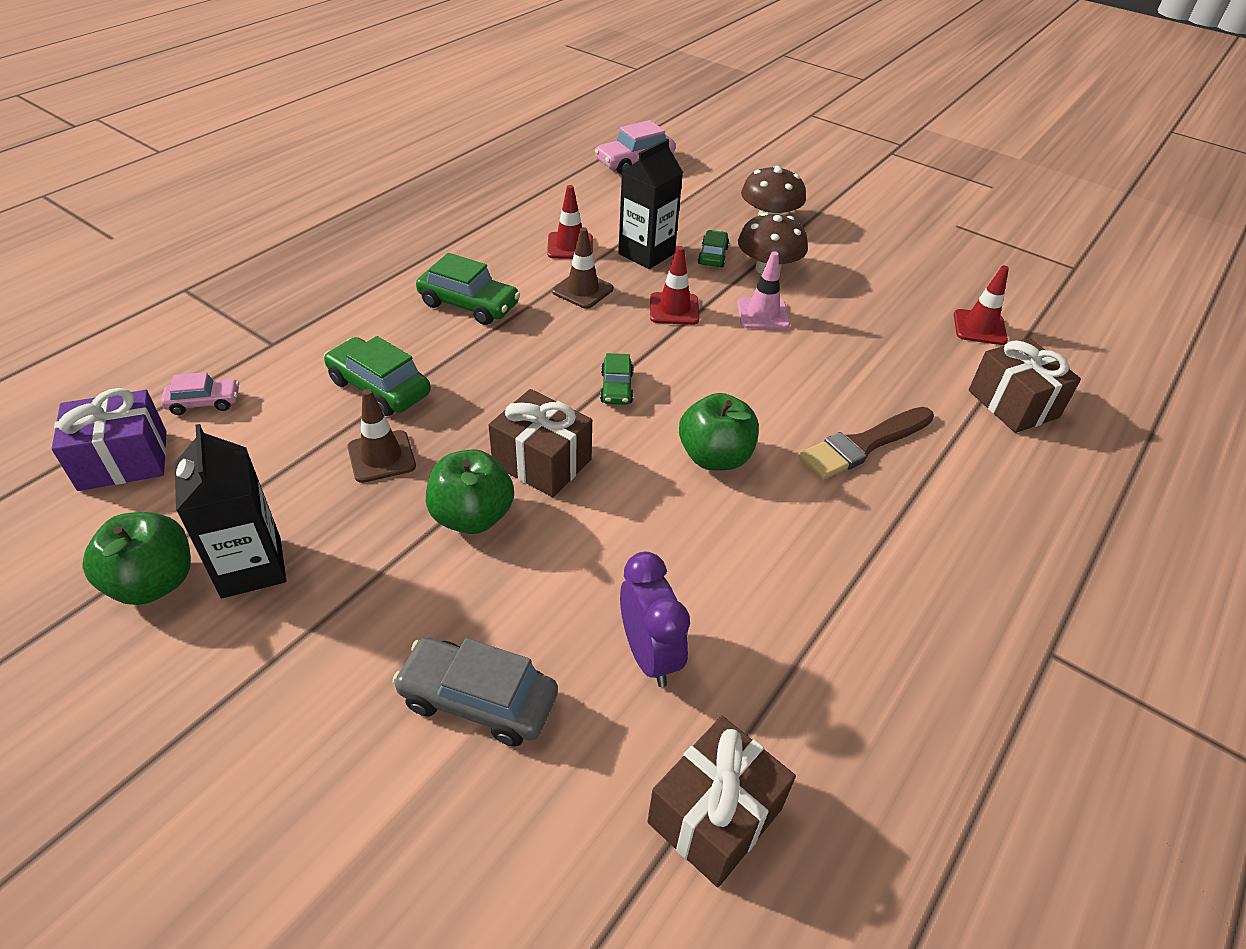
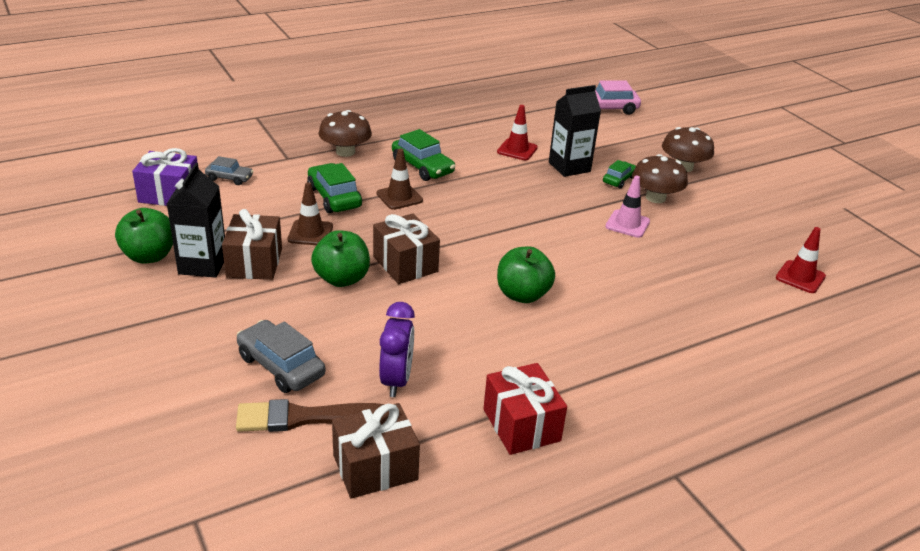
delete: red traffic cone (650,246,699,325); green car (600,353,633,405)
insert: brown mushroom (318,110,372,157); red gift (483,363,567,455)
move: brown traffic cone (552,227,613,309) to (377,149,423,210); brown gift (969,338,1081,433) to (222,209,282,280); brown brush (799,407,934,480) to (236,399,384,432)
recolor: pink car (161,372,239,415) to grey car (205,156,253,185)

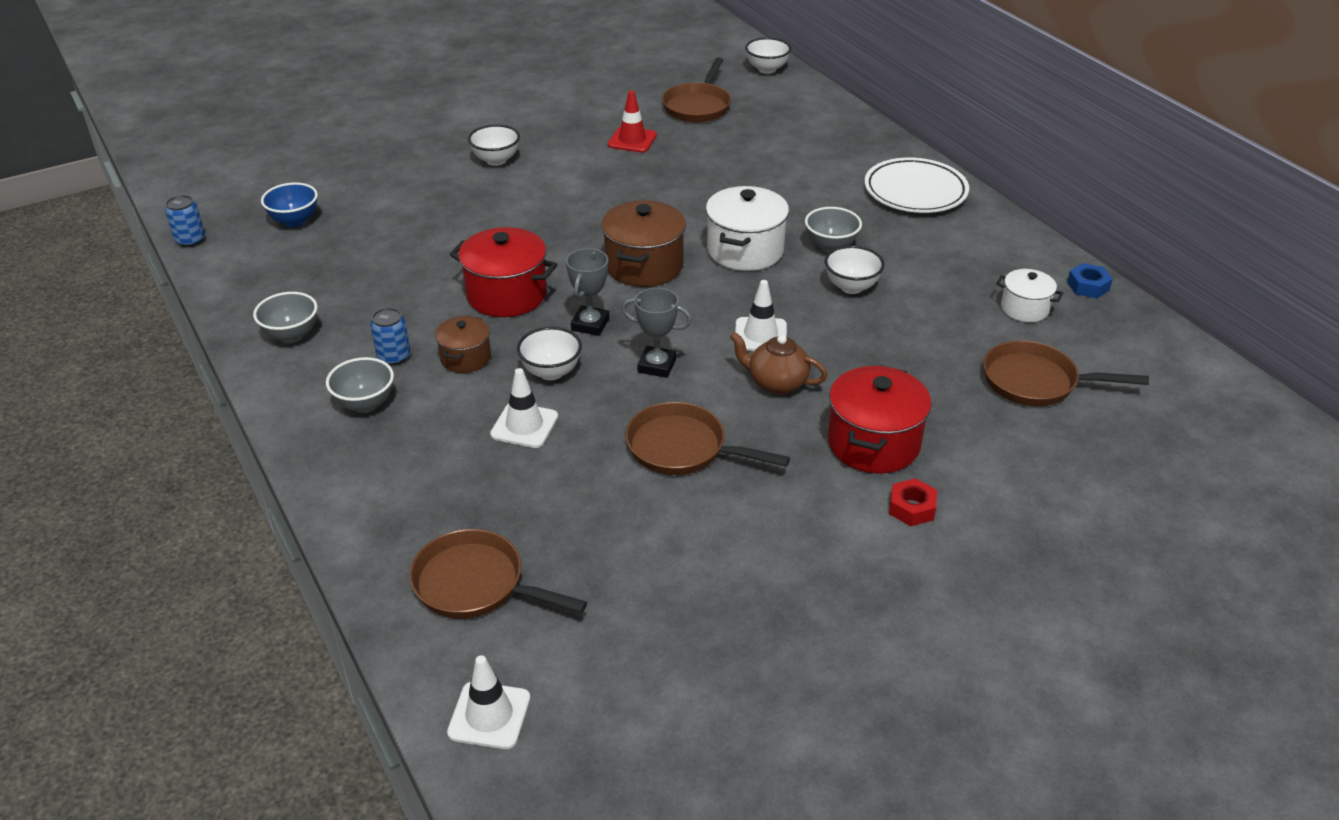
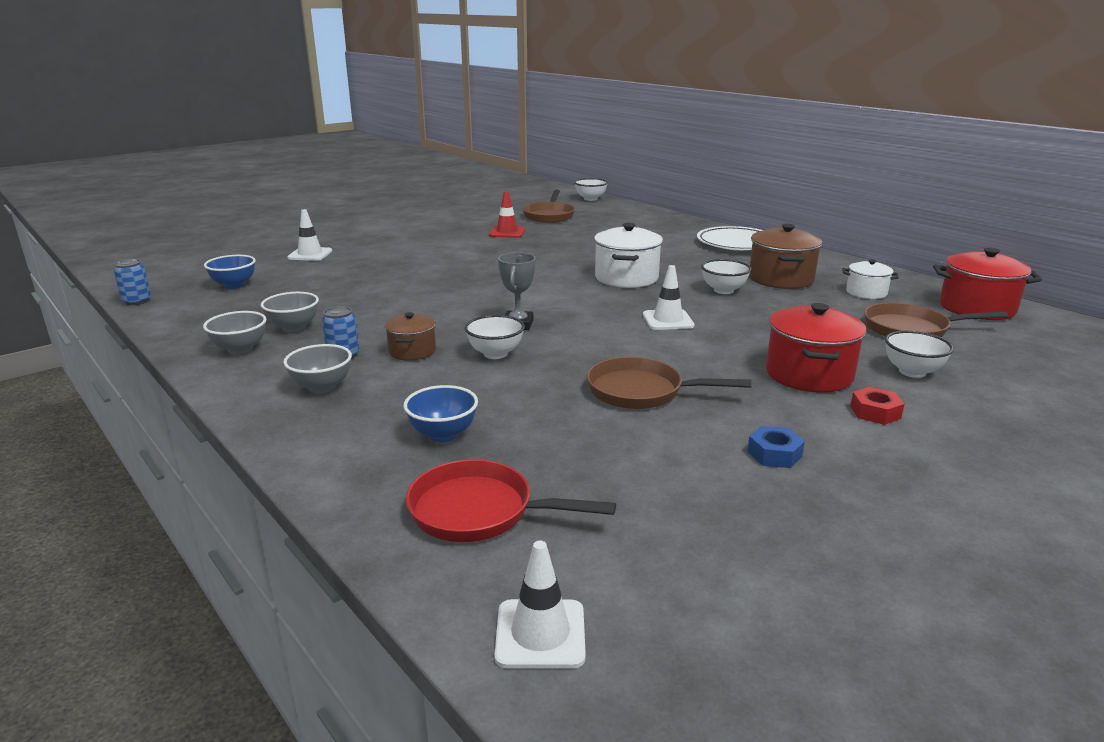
delete: grey trophy (622,287,692,378); brown teapot (730,332,828,394)
insert: blue bowl (404,385,478,442)
move: white bowl (468,125,520,166) to (885,331,954,378); brown pot (601,200,686,287) to (749,224,823,289); grey bowl (805,207,862,252) to (261,292,319,332); red pot (450,227,558,317) to (933,248,1042,320); blue nut (1067,263,1113,298) to (747,426,805,468); white traffic cone (490,368,558,448) to (287,209,332,261)
recolor: brown pan (410,529,587,619) to red pan (406,460,616,542)

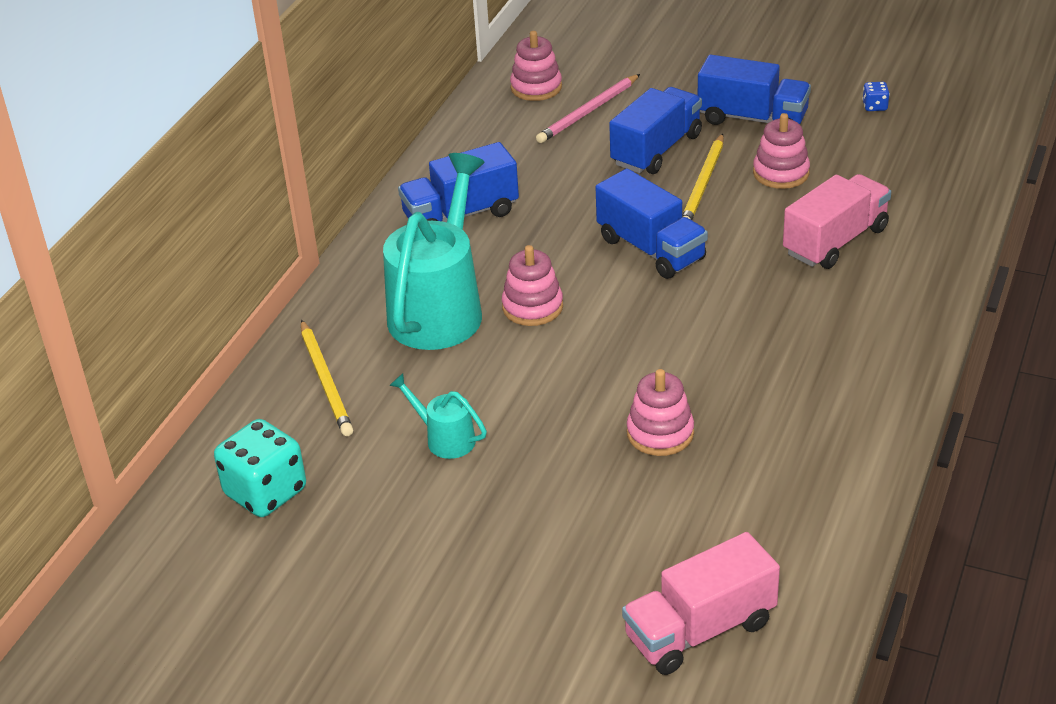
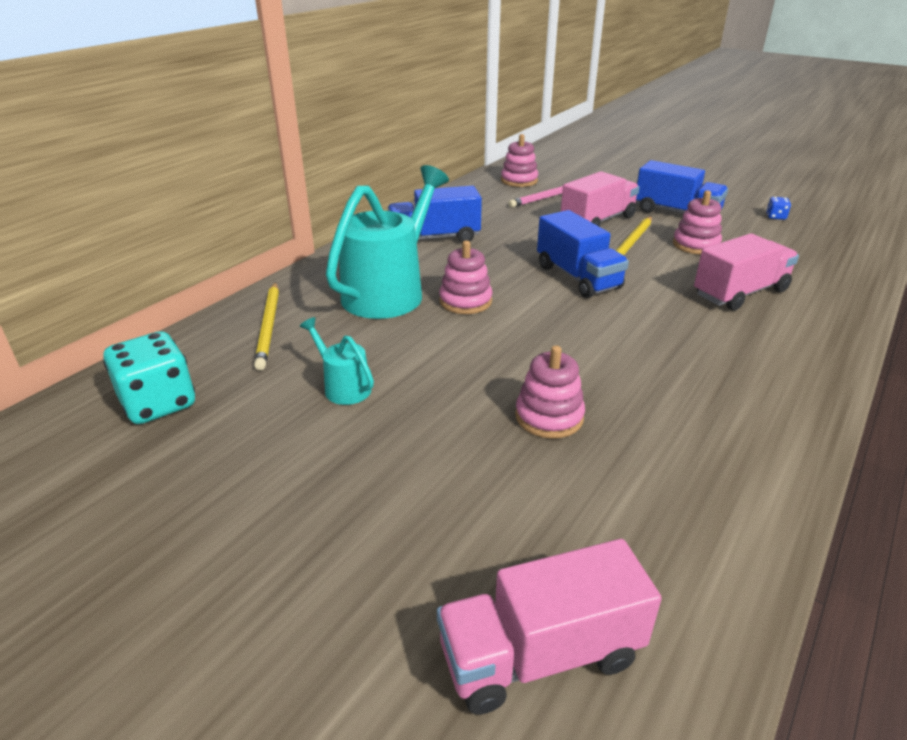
recolor: blue truck (609,87,702,174) to pink truck (561,171,640,227)

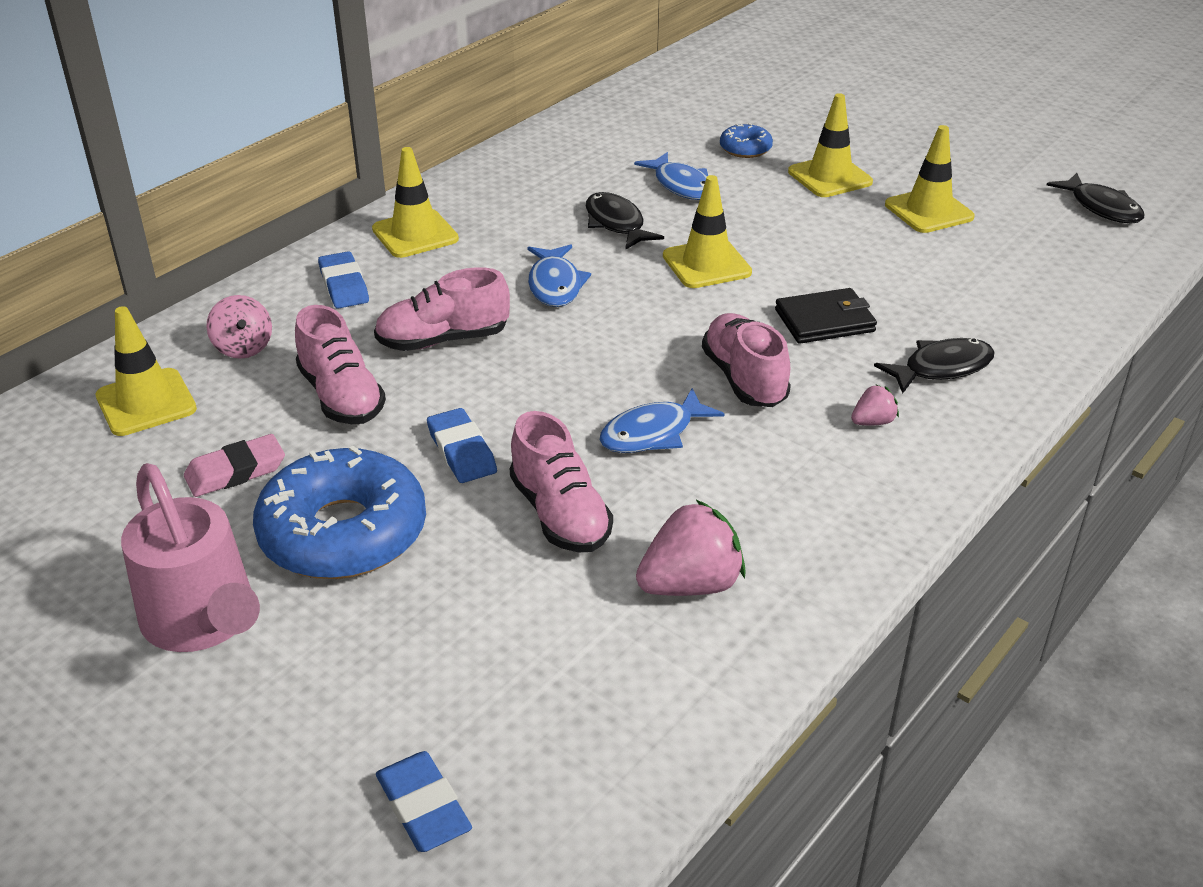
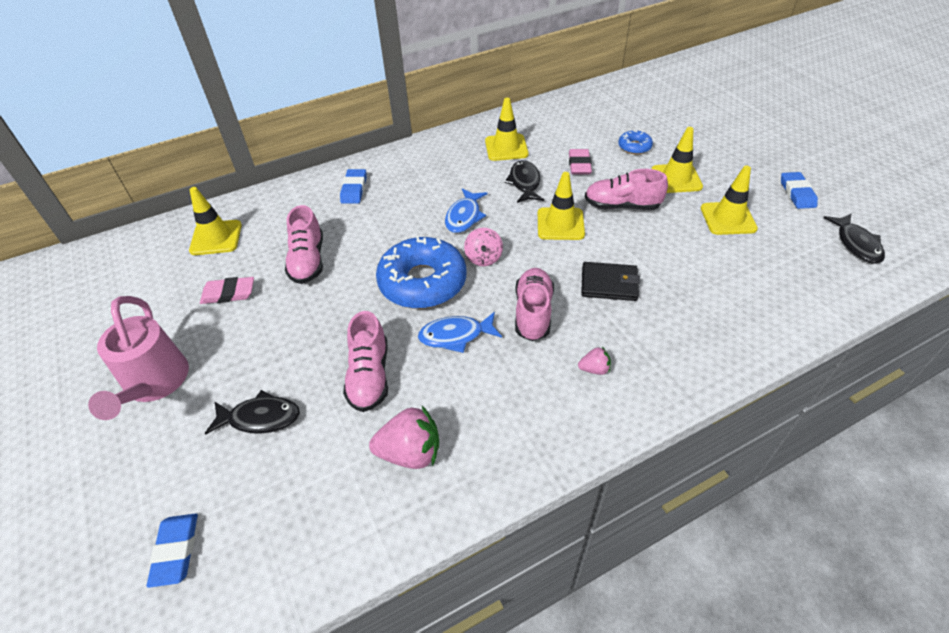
move: yellow traffic cone (372,147,459,258) to (485,98,529,161); pink shoe (374,267,510,351) to (585,169,668,210); pink spinning top (206,295,272,359) to (464,228,503,266); black fish (874,338,994,393) to (205,390,300,435); blue eraser (427,408,497,483) to (781,172,818,209); blue donut (253,446,426,579) to (376,236,466,309)
replace: blue fish (634,152,708,200) to pink eraser (569,149,592,174)

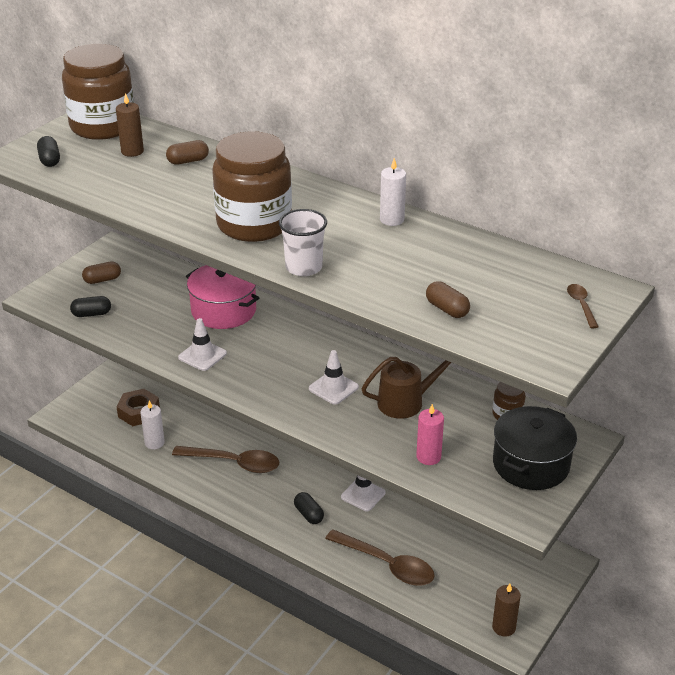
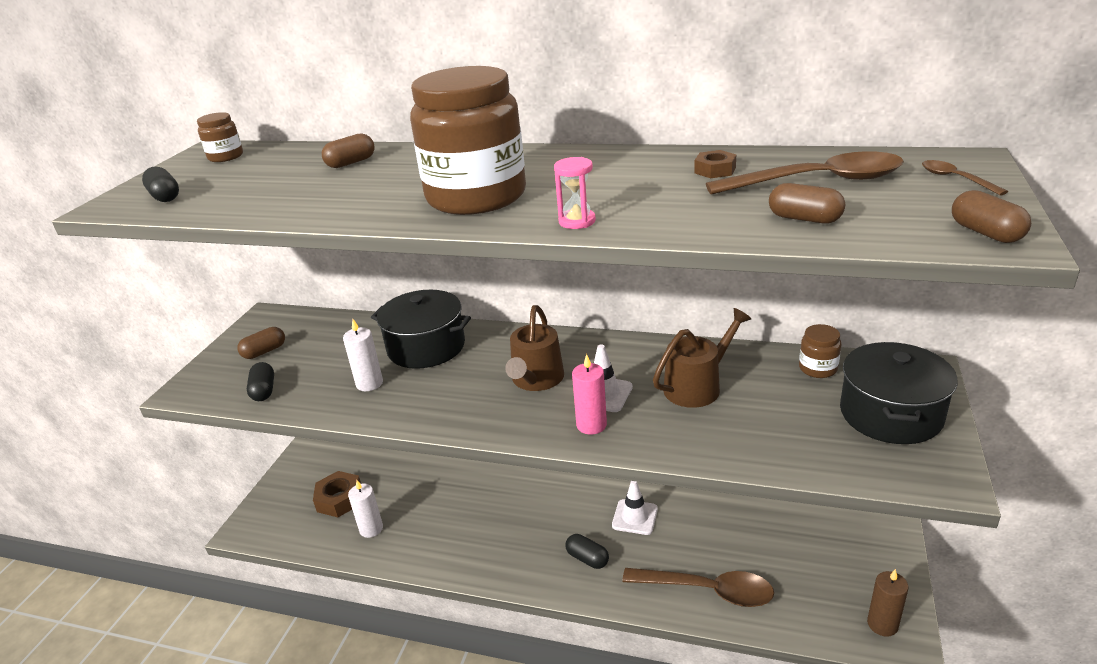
delete: brown candle (116,93,144,157); white traffic cone (178,318,227,371)
insert: brown nut (694,150,736,178); brown capsule (952,190,1031,243); brown watering can (505,305,564,391)
move: white candle (380,158,406,226) to (343,319,383,391); pink candle (416,404,444,465) to (572,354,607,435); brown spoon (172,446,279,473) to (706,151,904,195)
replace: white cup (279,209,327,276) to pink hourglass (554,157,596,229)
recolor: pink pot (186,265,260,329) to black pot (371,290,471,369)
rotate: black capsule (70,296,111,317) = (247,362,274,401) 75 degrees counterclockwise
resize: brown jar (62,44,134,140) = (197,112,243,162) x0.43

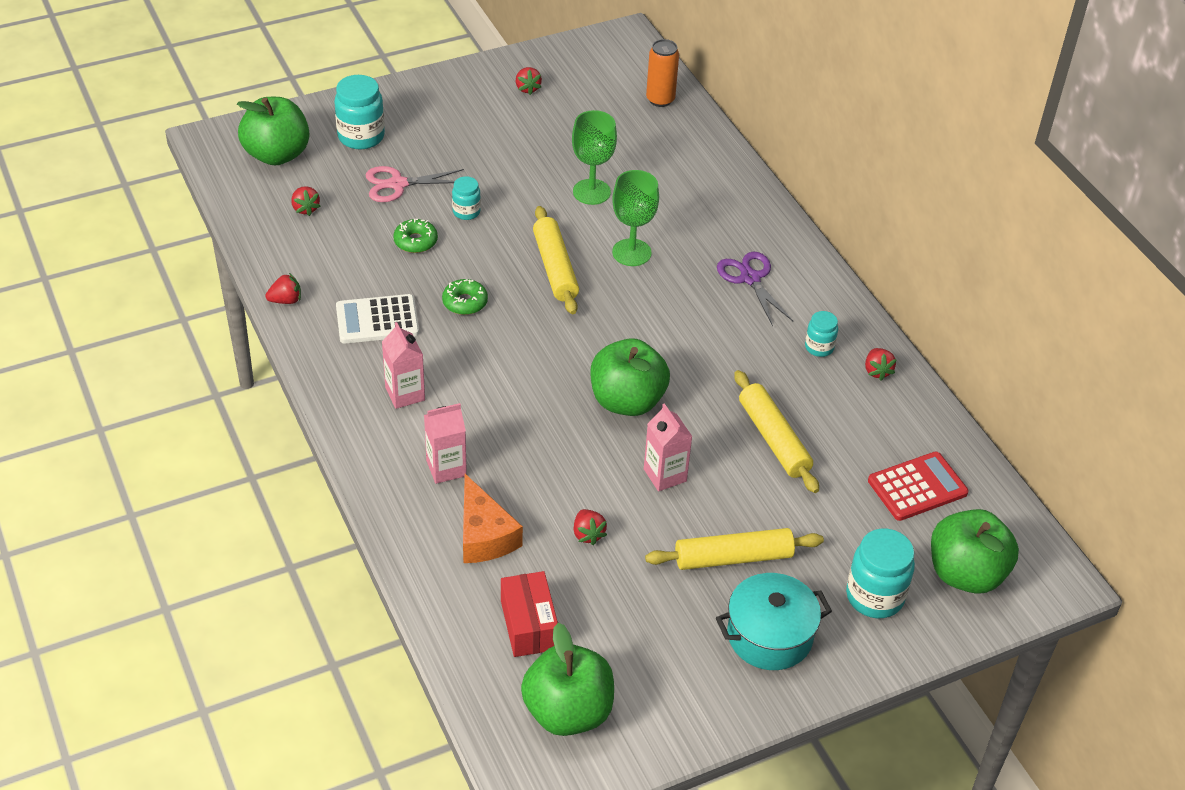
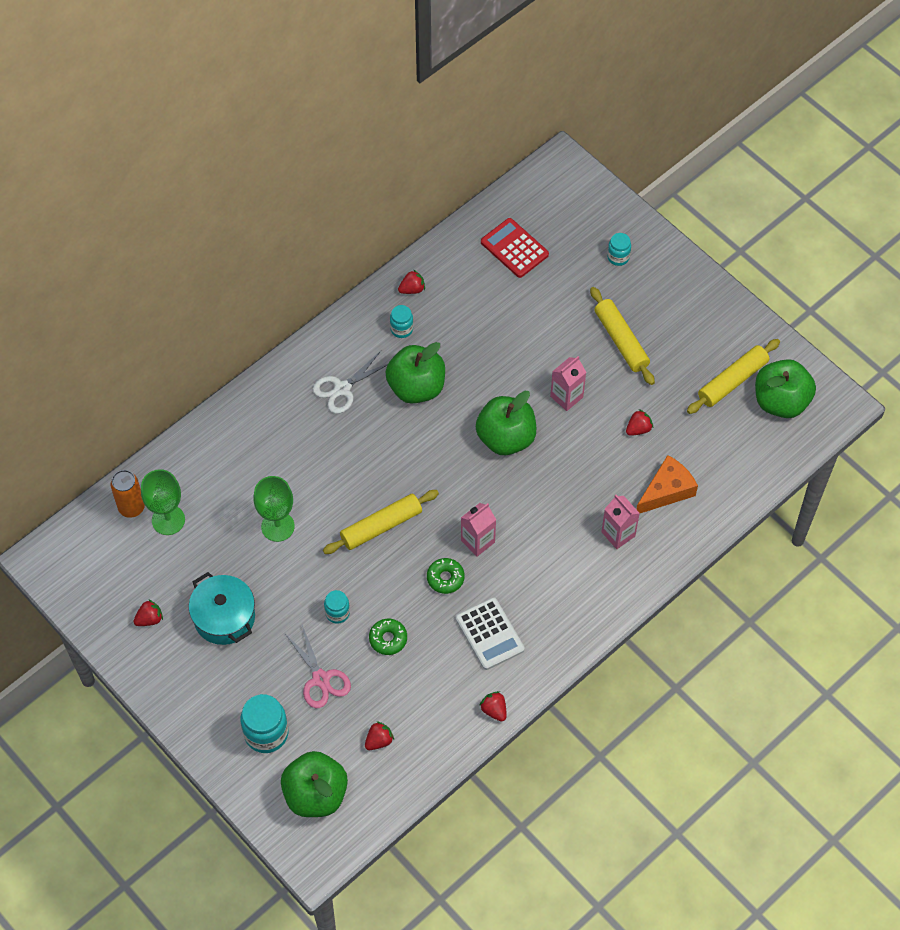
delete: red box (501,571,558,657)
move: green goblet (612,170,659,266) to (141,469,185,535); pink carton (382,322,425,409) to (461,503,496,557); yellow rolling pin (734,370,819,493) to (687,339,780,414); green apple (931,509,1019,594) to (385,342,445,404); turquoise pot (716,573,832,670) to (189,572,255,645)
recolor: purple scissors (717,252,793,326) to white scissors (312,351,388,414)
resize: turquoise jar (846,529,915,618) = (607,233,631,266) x0.57

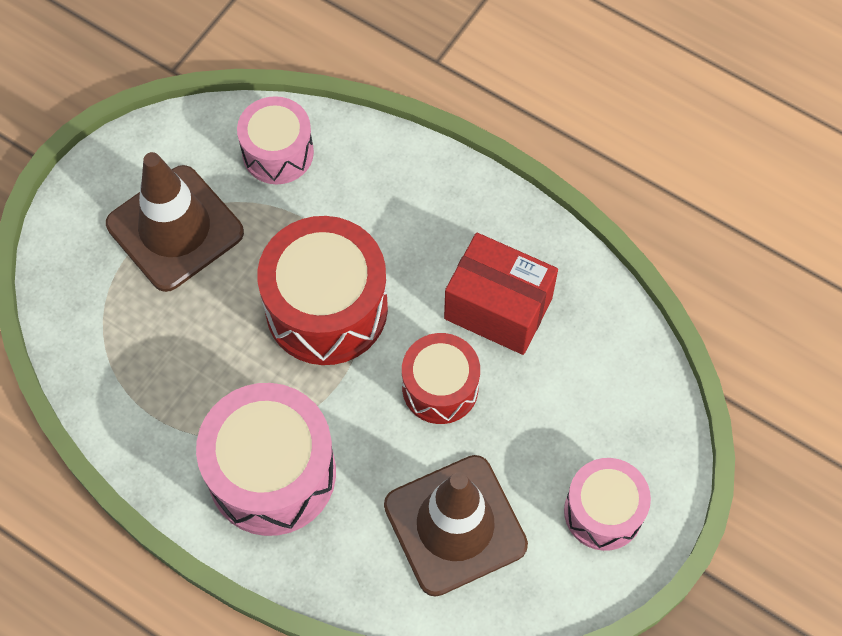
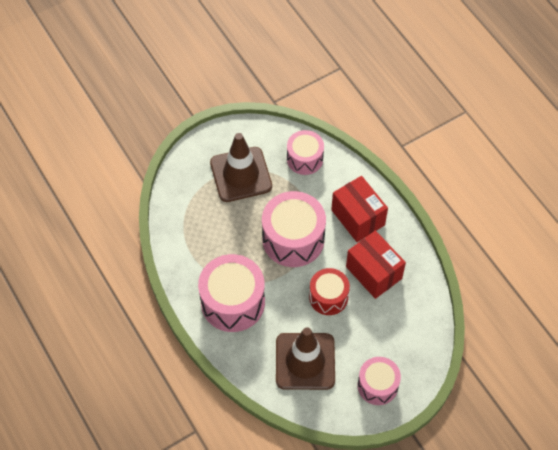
insert: red box (331,176,388,242)
recolor: red drum (257,216,388,365) to pink drum (262,191,326,267)

